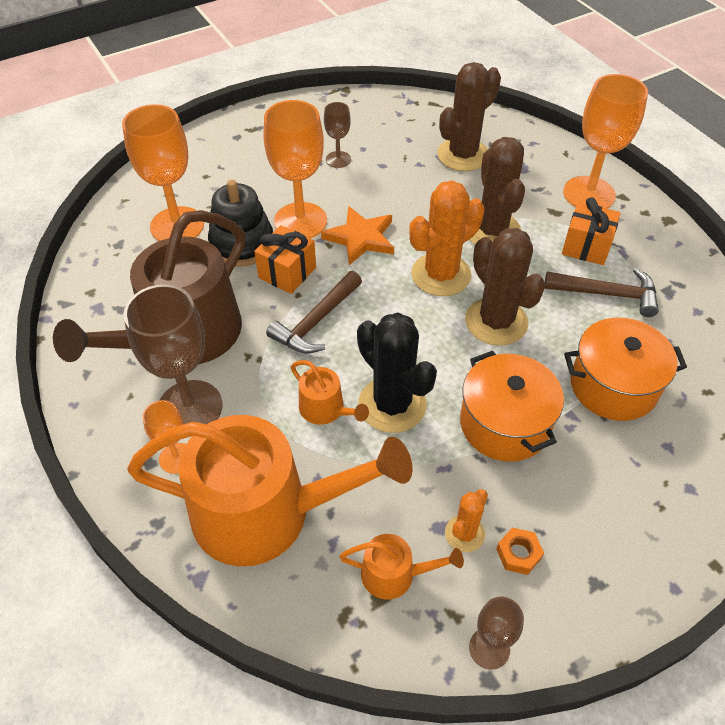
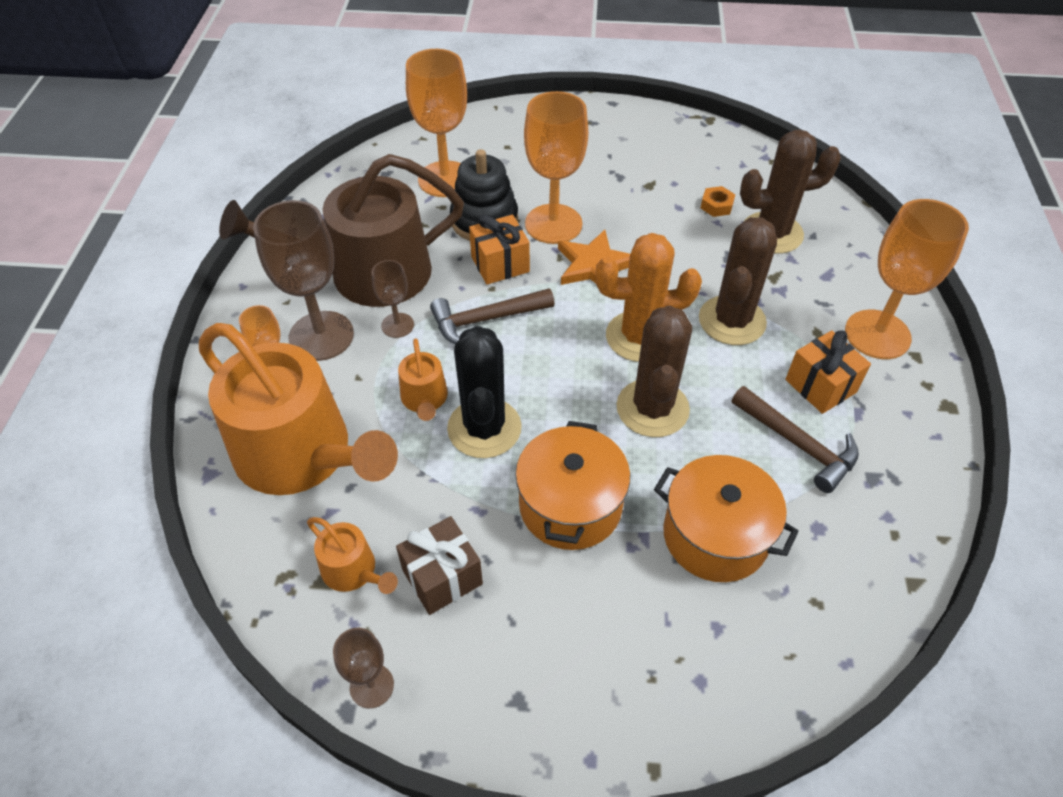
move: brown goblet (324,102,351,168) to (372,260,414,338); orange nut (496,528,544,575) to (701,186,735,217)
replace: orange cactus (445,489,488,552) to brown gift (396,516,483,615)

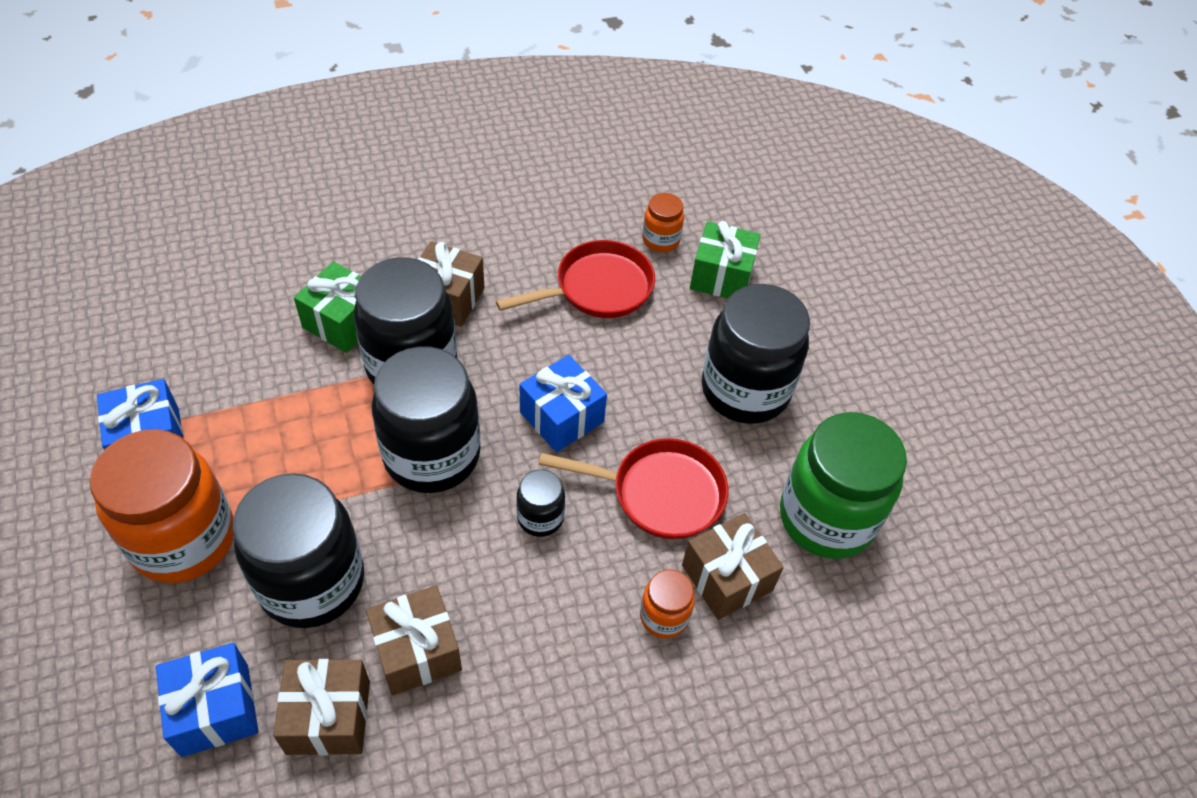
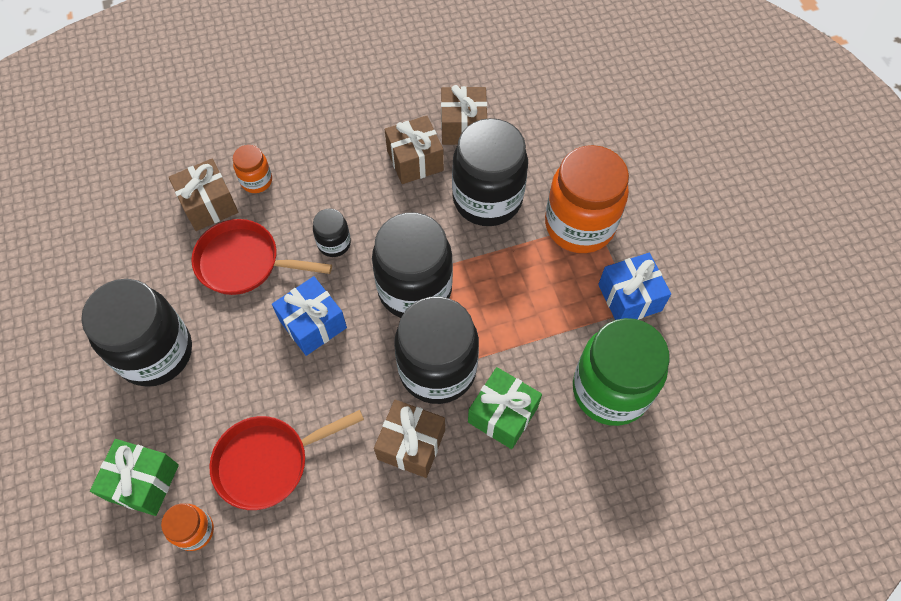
delete: blue gift (156,643,259,757)
move: green jar (780,412,907,559) to (573,318,670,426)

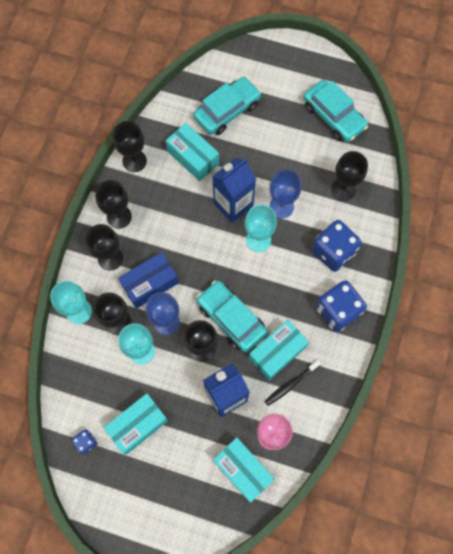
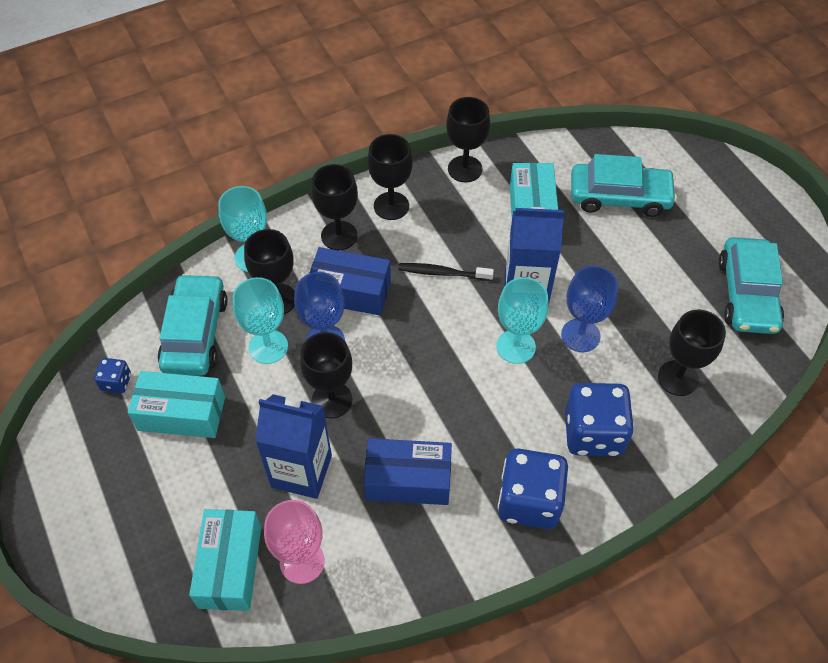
move: turquoise car (197,280,268,353) to (158,273,228,376); black toothbrush (264,360,321,406) to (398,263,494,281)
recolor: turquoise box (249,320,309,381) to blue box (364,438,452,505)

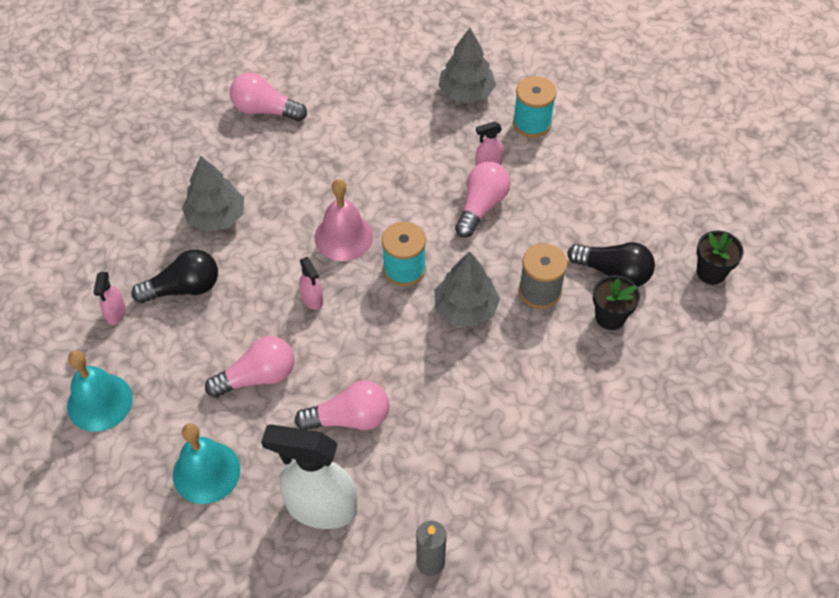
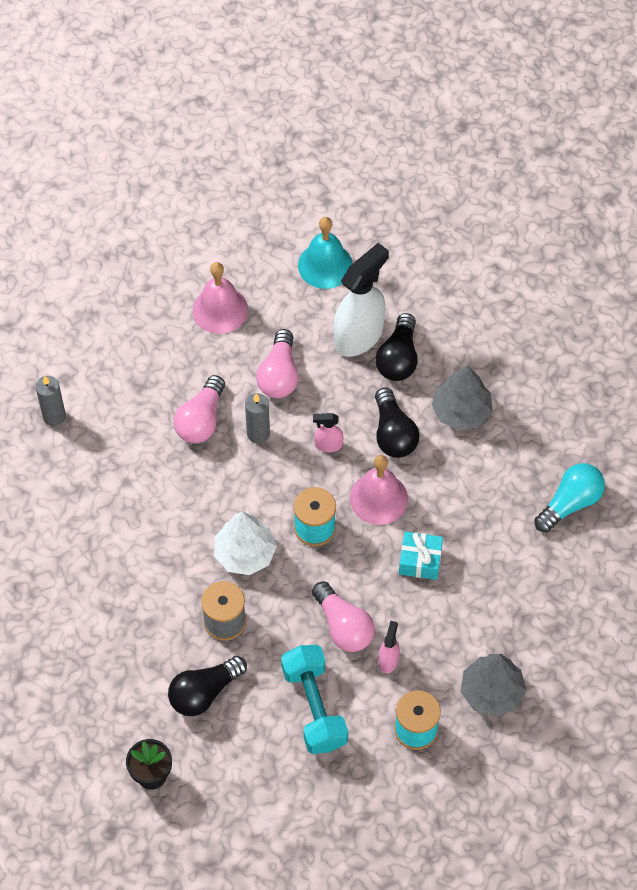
delete: pink spray bottle (93,272,126,325); black flower pot (593,275,640,330)
insert: black light bulb (375,387,419,458); grey candle (245,393,270,444); turquoise gift (399,532,443,580); turquoise dumbbell (281,645,348,754)
move: white spray bottle (261,424,357,529) to (333,243,389,357)
recolor: pink light bulb (230,73,307,121) to turquoise light bulb (534,463,605,532); grey tree (435,251,500,327) to white tree (214,512,277,575); turquoise bell (173,423,240,504) to pink bell (193,262,248,334)

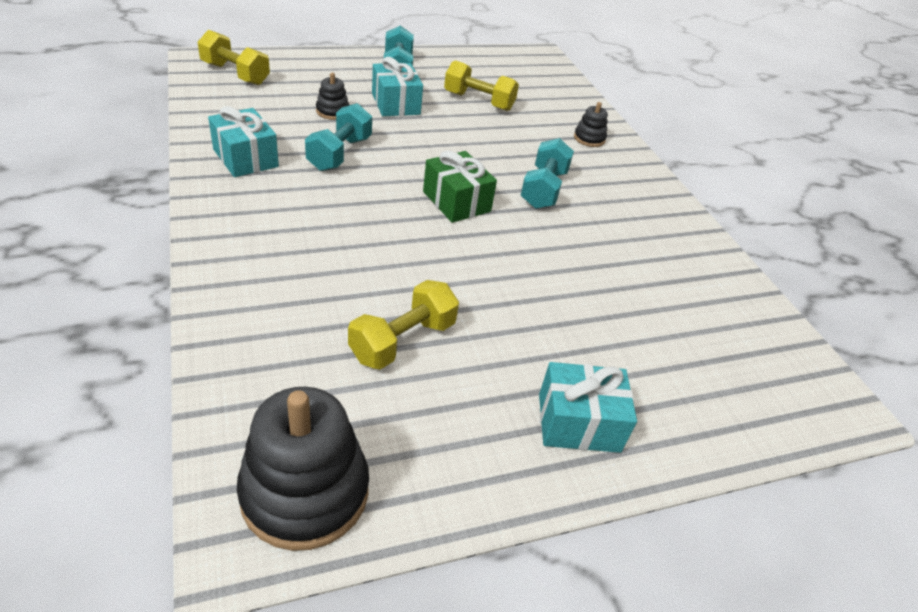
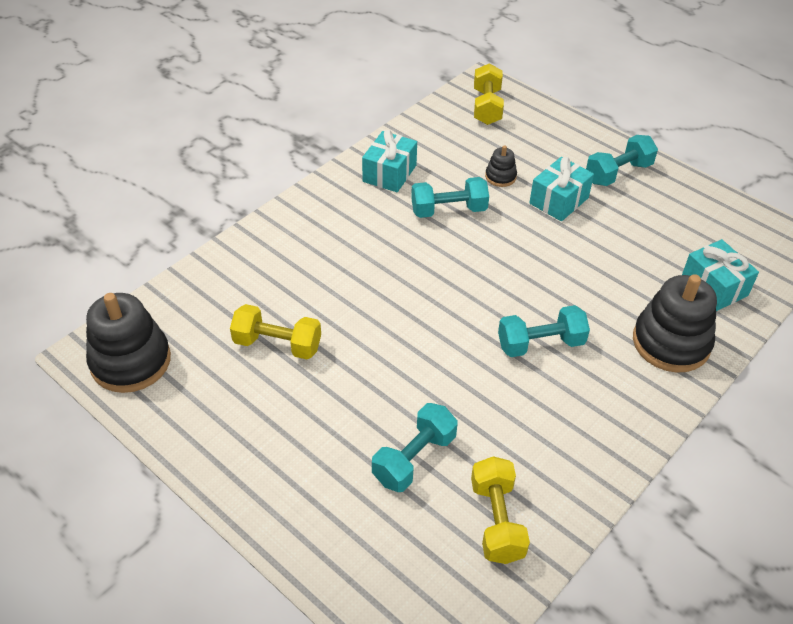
delete: green gift (423,151,497,223)
insert: turquoise dumbbell (372,403,458,492)
move: yellow dumbbell (444,60,519,111) to (471,456,530,564); turquoise gift (539,362,637,453) to (682,239,759,311)
resize: black stacking toy (574,102,608,147) = (633,274,717,373) x2.09

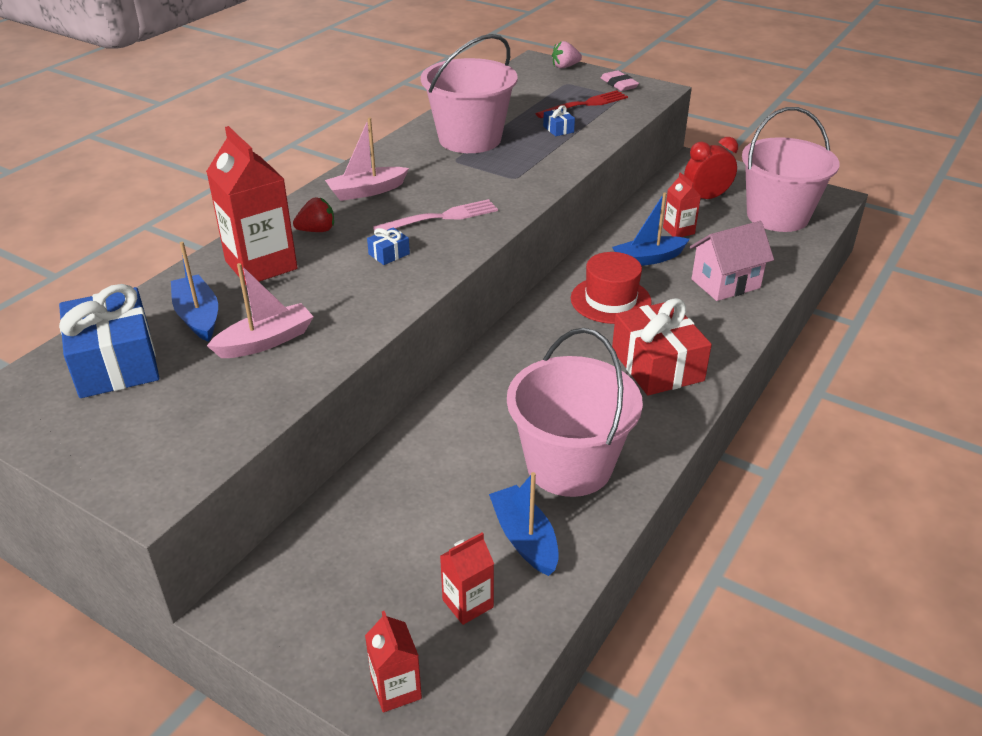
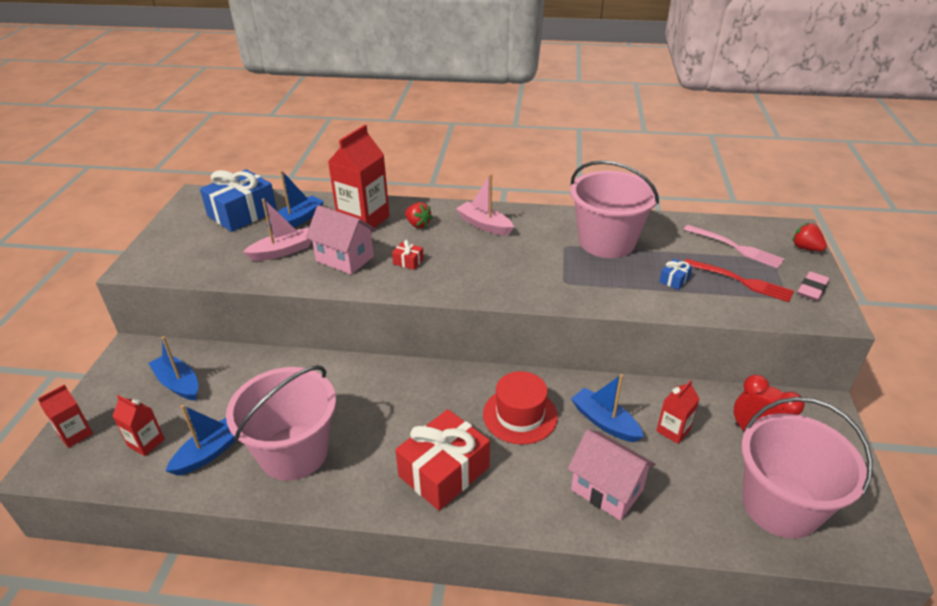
insert: pink house (305,205,377,275); blue boat (148,336,198,401)
move: pink fork (373,199,498,230) to (684,225,785,269)
recolor: pink strawberry (552,41,582,69) to red strawberry (792,223,827,251); blue gift (367,227,410,265) to red gift (392,240,424,270)
rotate: pink boat (207,263,314,358) = (243,199,312,261) 60 degrees counterclockwise

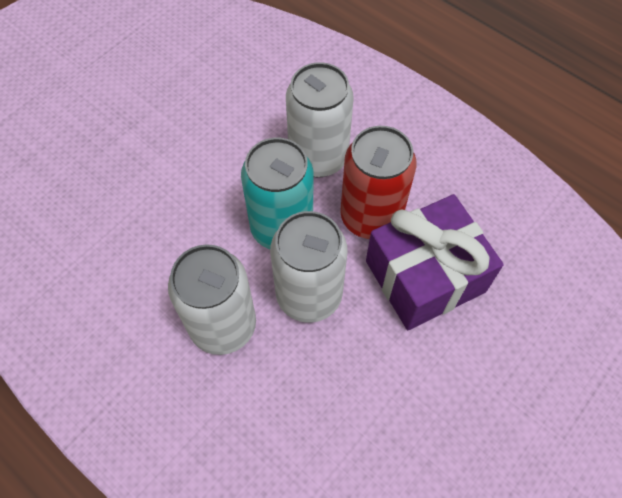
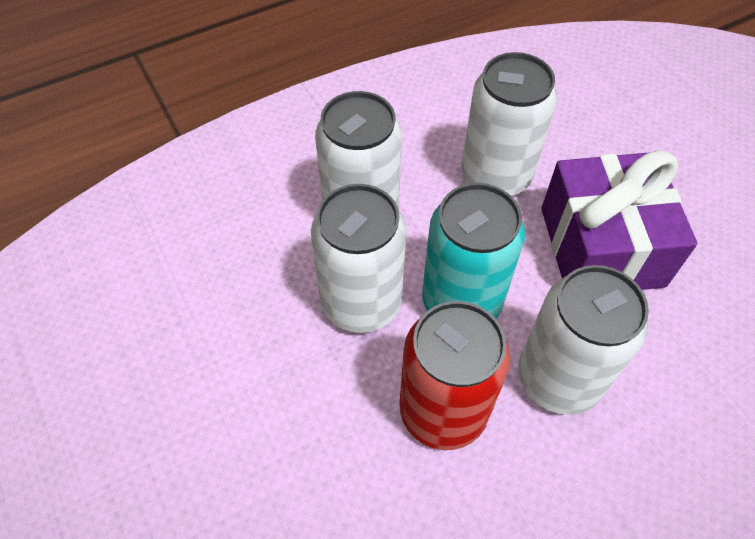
insert: white can (462,52,557,196)
move: purple gift (366,194,504,330) to (541,150,697,290)

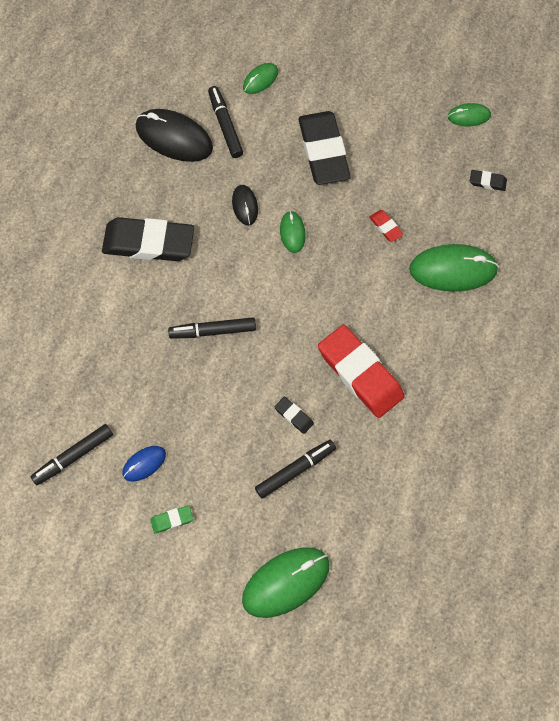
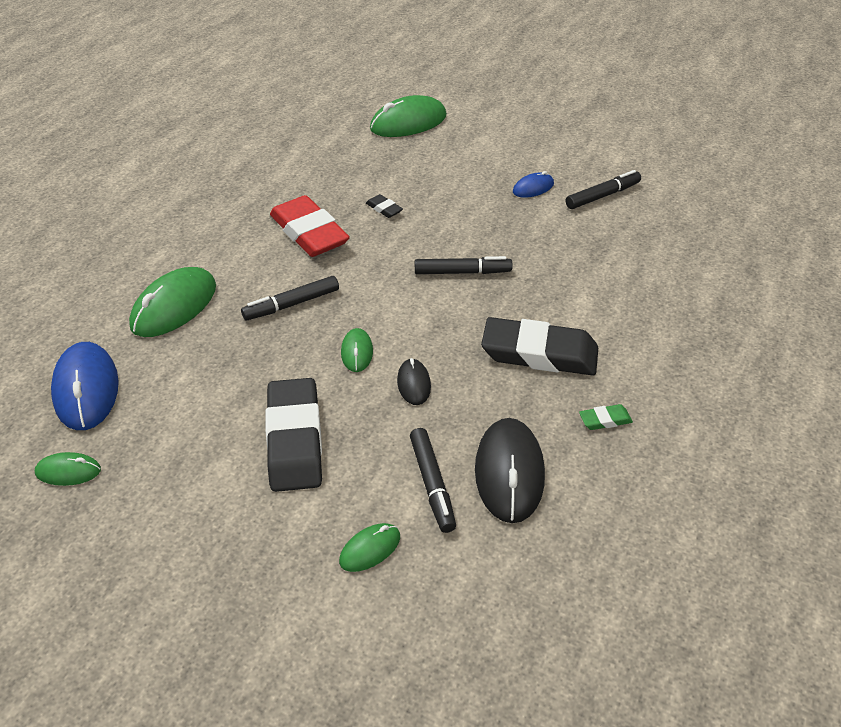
delete: red eraser (369,210,403,242)
move: black marker (255,440,336,498) to (241,276,339,320); green eraser (150,505,193,534) to (579,404,633,430)
replace: black eraser (470,170,507,191) to blue mouse (51,342,119,430)
rotate: black mouse (136,109,213,162) = (475,418,545,523) 60 degrees clockwise; green mouse (409,244,499,292) = (129,267,216,337) 60 degrees counterclockwise

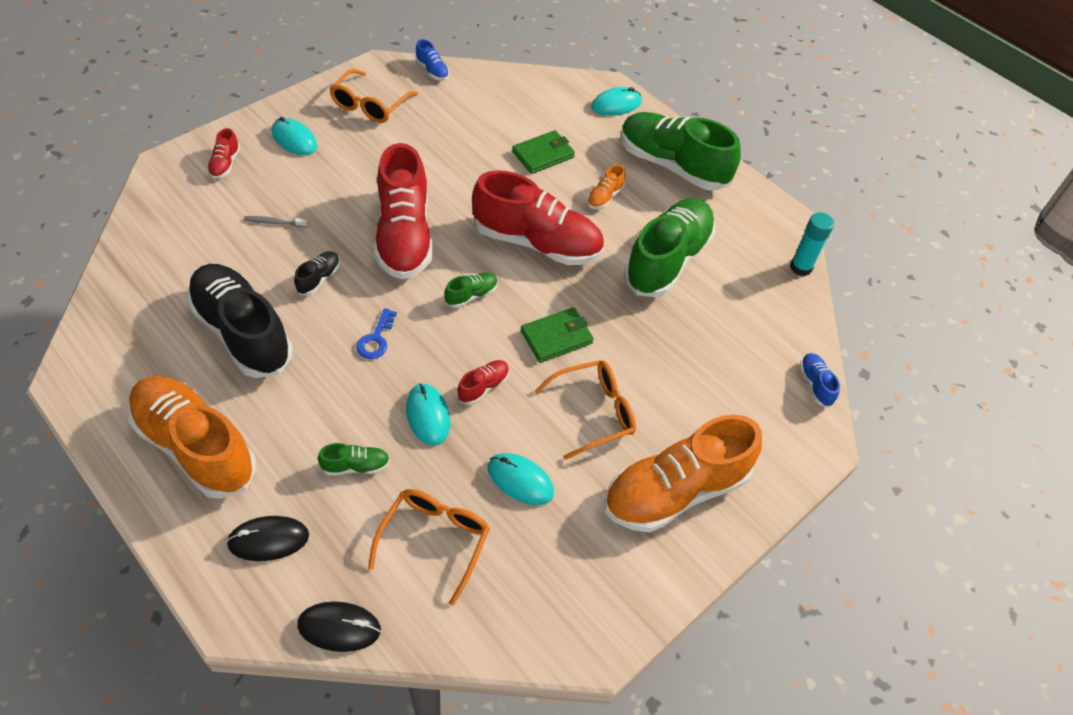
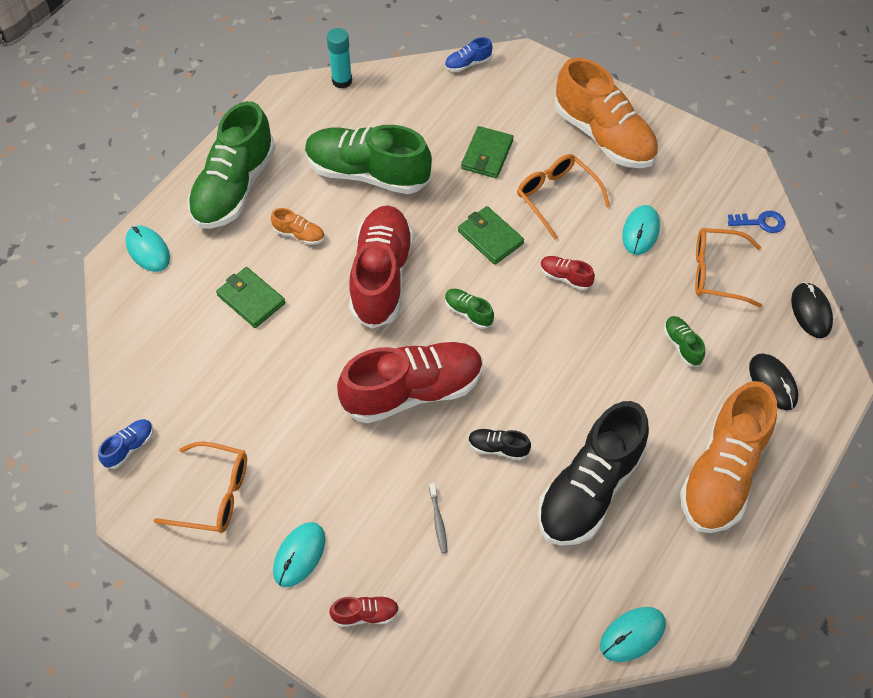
insert: green wallet (461,126,514,178)
move: blue key (356,308,397,359) to (728,211,785,233); turquoise mouse (406,383,450,445) to (600,607,666,662)

